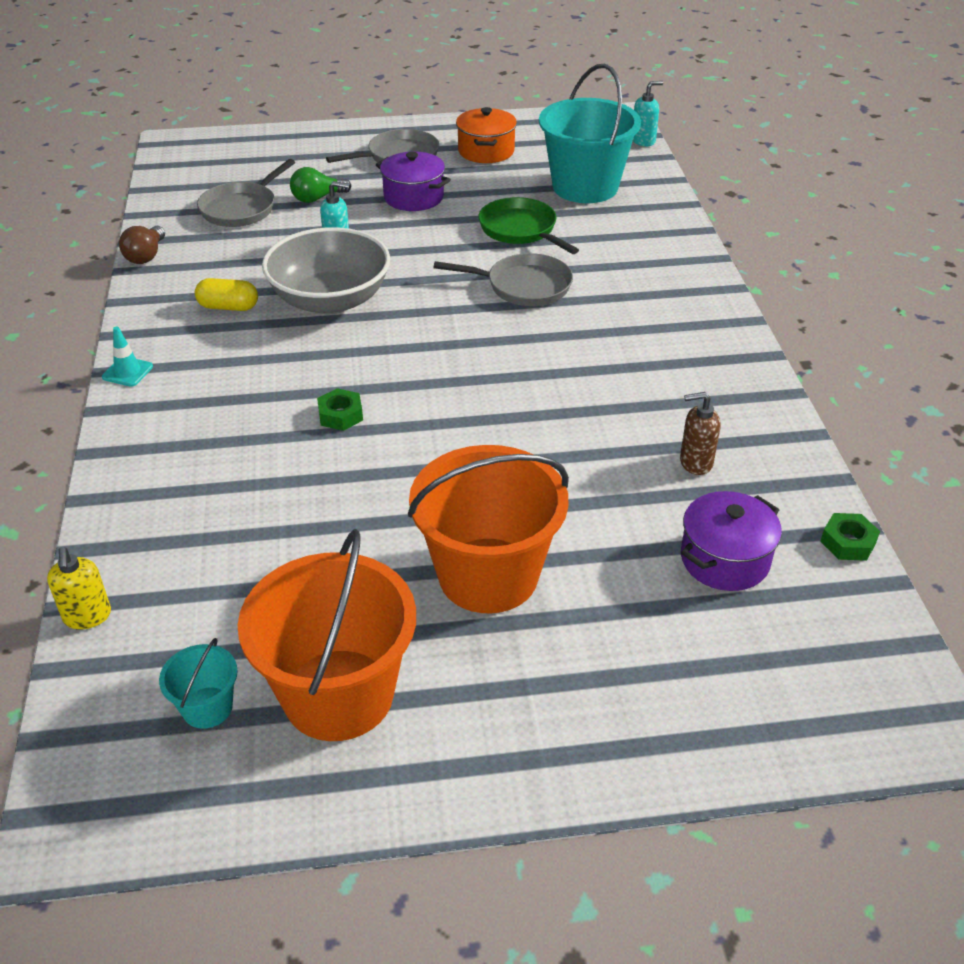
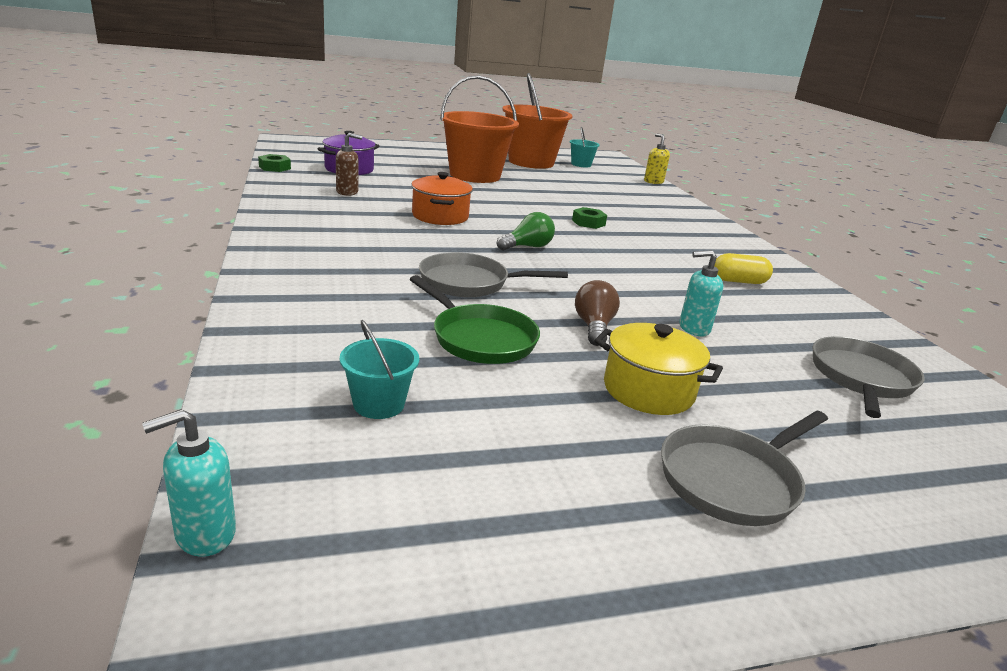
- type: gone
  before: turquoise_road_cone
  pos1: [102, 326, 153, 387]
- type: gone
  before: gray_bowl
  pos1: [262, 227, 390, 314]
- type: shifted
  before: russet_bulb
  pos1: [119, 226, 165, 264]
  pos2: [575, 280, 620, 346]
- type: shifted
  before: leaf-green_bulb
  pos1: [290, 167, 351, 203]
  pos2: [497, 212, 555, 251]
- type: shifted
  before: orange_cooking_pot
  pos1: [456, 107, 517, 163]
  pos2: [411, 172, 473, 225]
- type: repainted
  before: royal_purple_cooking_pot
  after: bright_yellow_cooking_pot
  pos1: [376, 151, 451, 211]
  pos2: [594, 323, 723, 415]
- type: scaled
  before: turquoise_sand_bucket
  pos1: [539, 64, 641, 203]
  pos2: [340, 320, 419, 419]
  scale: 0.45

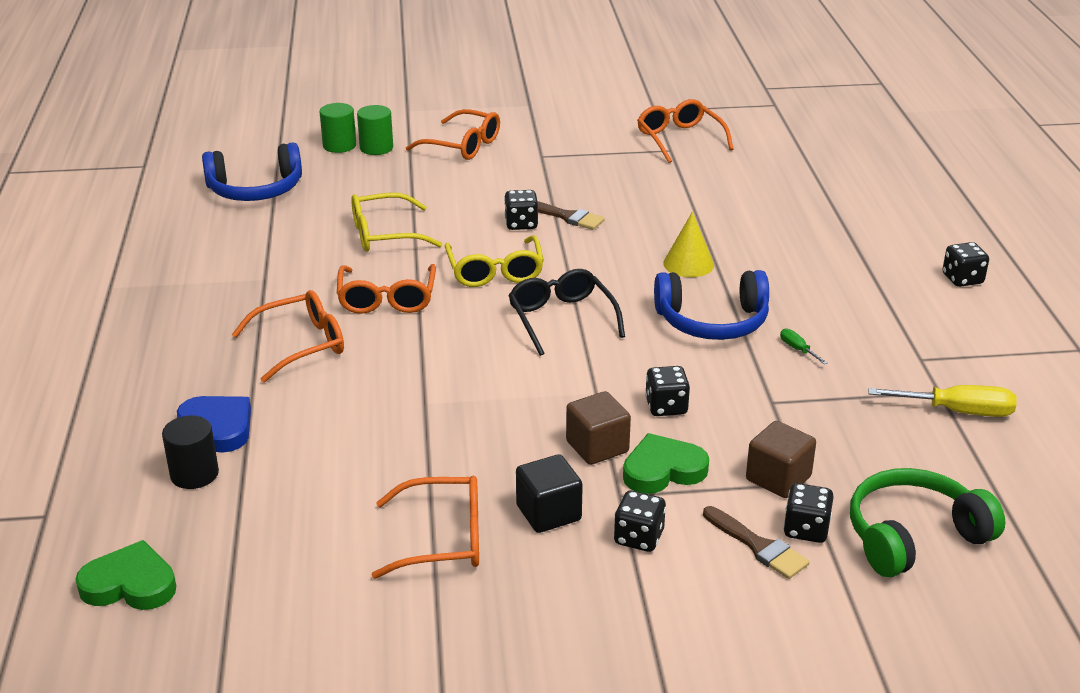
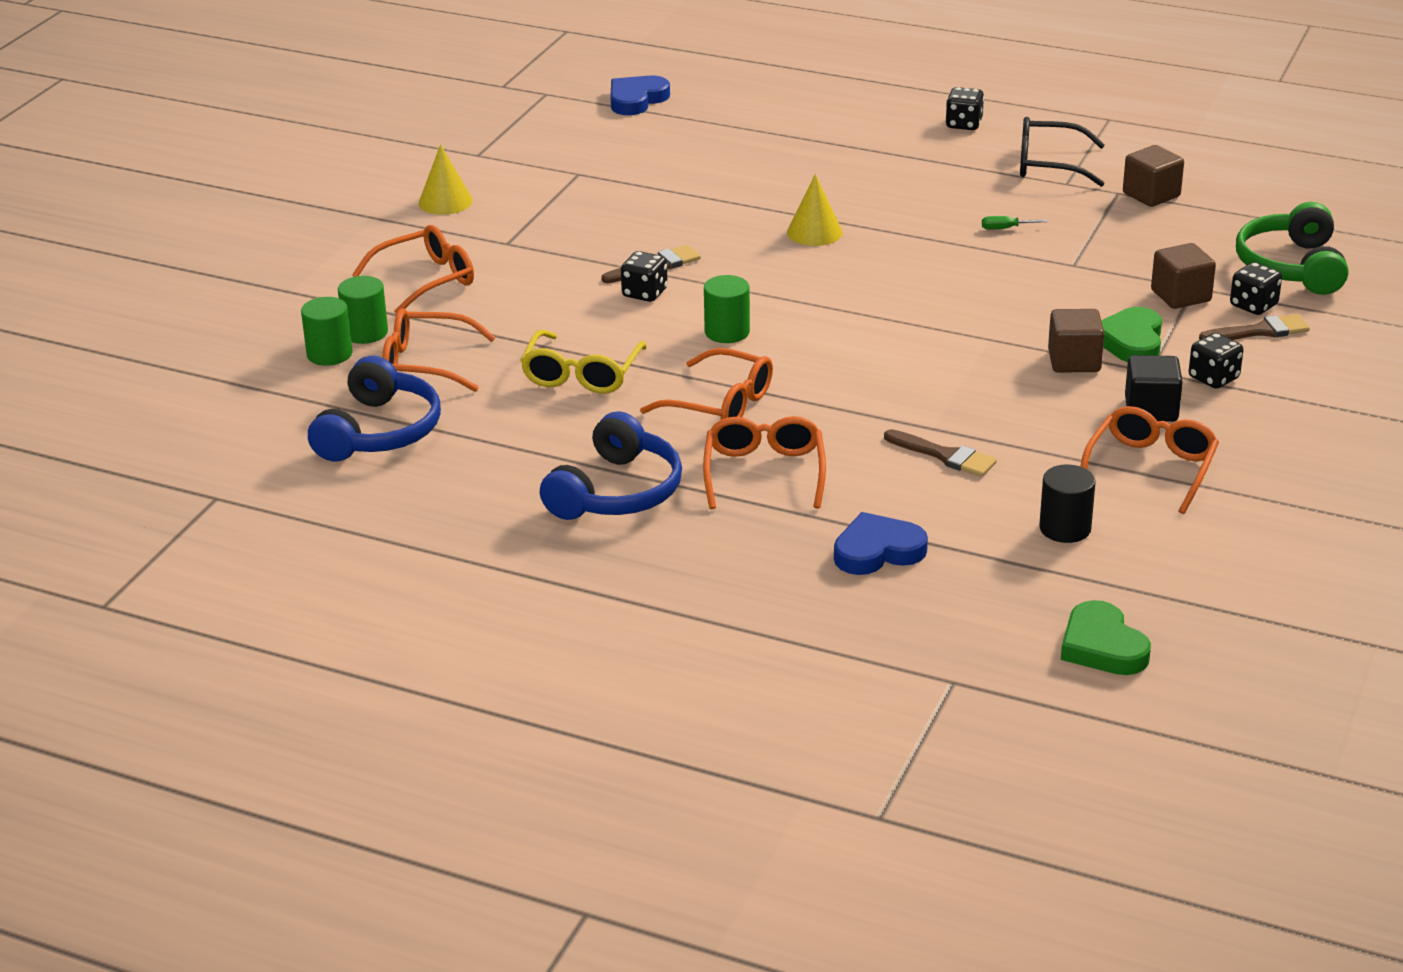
- type: gone
  before: black_dice
  pos1: [645, 366, 690, 416]
- type: new
  after: bright_yellow_cone
  pos2: [419, 144, 473, 215]
- type: new
  after: cobalt_heart_shape
  pos2: [610, 75, 670, 115]
- type: new
  after: russet_paint_brush
  pos2: [884, 429, 997, 477]
- type: shifted
  before: black_cylinder_shape
  pos1: [162, 415, 219, 489]
  pos2: [1039, 465, 1096, 543]
- type: shifted
  before: black_spectacles
  pos1: [508, 269, 625, 356]
  pos2: [1020, 117, 1105, 187]
- type: shifted
  before: orange_spectacles
  pos1: [637, 99, 734, 163]
  pos2: [382, 308, 496, 392]
- type: shifted
  before: cobalt_headphones
  pos1: [654, 270, 769, 340]
  pos2: [540, 411, 682, 520]
- type: swapped
  before: bright_yellow_spectacles
  after: leaf-green_cylinder_shape
  pos1: [444, 235, 544, 287]
  pos2: [704, 275, 750, 343]
- type: swapped
  before: bright_yellow_flat_screwdriver
  after: russet_cube
  pos1: [868, 385, 1017, 417]
  pos2: [1123, 145, 1184, 207]
- type: rotated
  before: leaf-green_heart_shape
  pos1: [75, 540, 176, 610]
  pos2: [1061, 600, 1151, 675]
  turn: -60

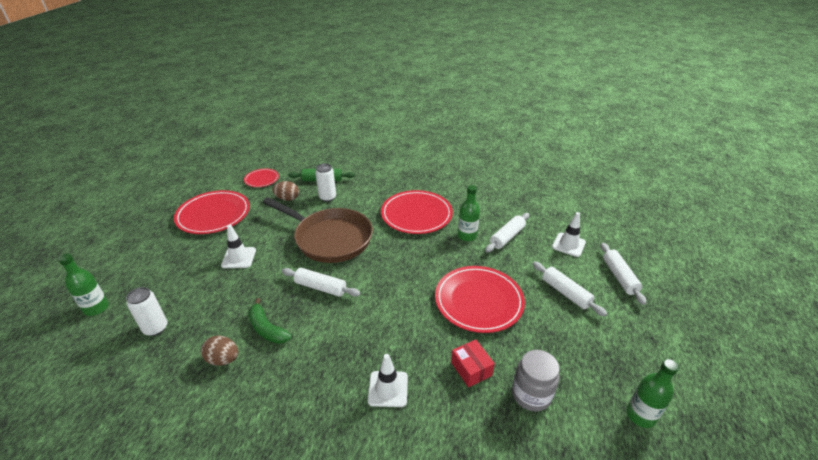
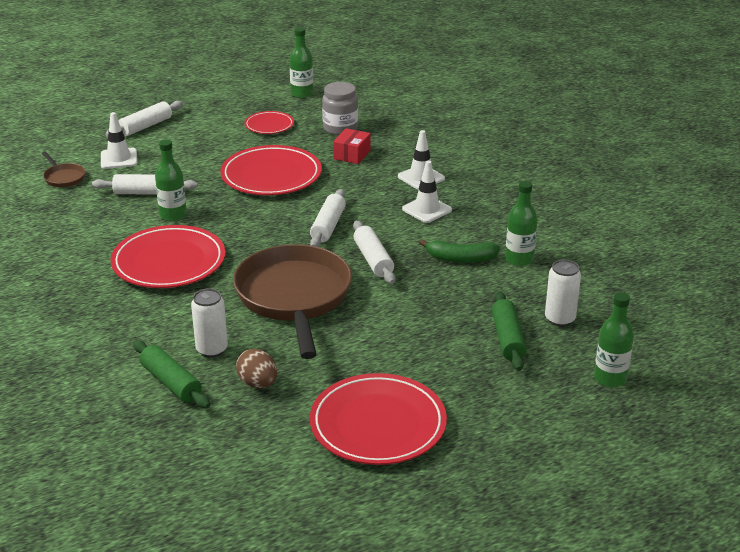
- type: new
  after: russet_pan
  pos2: [41, 151, 85, 187]
- type: new
  after: leaf-green_pastry_roller
  pos2: [492, 291, 527, 371]
- type: shifted
  before: snow-white_road_cone
  pos1: [221, 225, 256, 268]
  pos2: [402, 161, 452, 223]
- type: shifted
  before: crimson_plate
  pos1: [244, 168, 279, 187]
  pos2: [244, 111, 294, 134]
- type: shifted
  before: snow-white_pastry_roller
  pos1: [532, 262, 607, 316]
  pos2: [310, 189, 346, 247]
- type: swapped
  before: russet_toy_egg
  after: leaf-green_flask
  pos1: [201, 335, 239, 366]
  pos2: [505, 181, 538, 266]
- type: rotated
  before: leaf-green_banana_fruit
  pos1: [248, 298, 292, 344]
  pos2: [419, 239, 500, 263]
  turn: 90

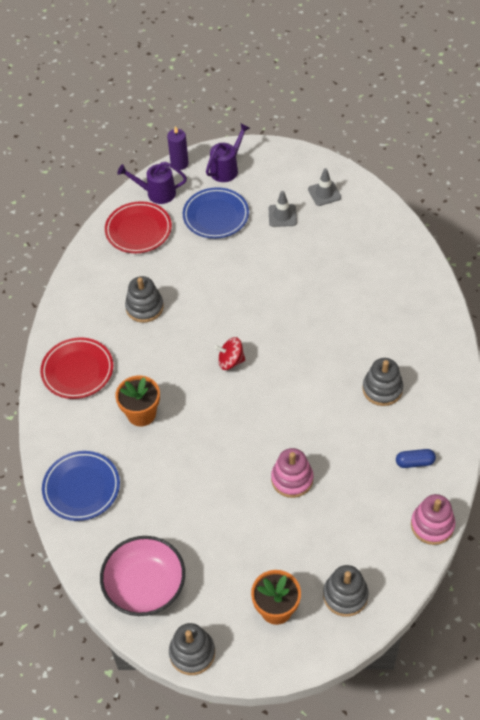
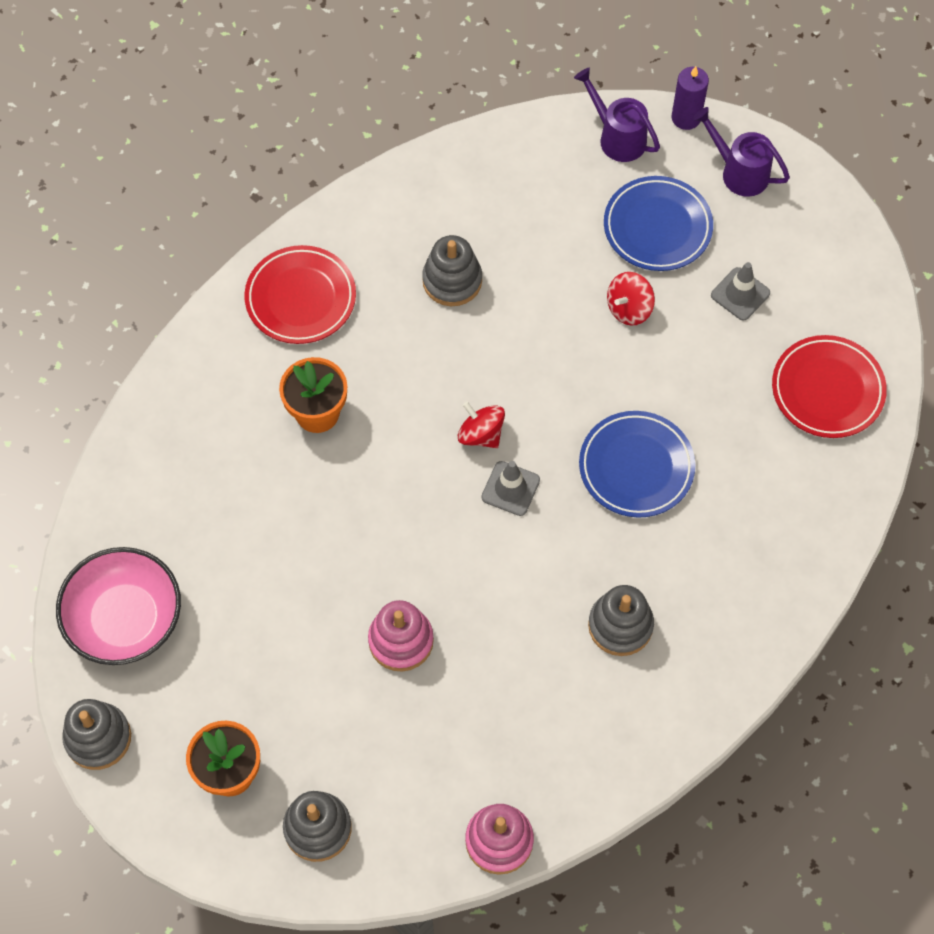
- type: gone
  before: cobalt_pill_shape
  pos1: [396, 449, 436, 468]
- type: new
  after: crimson_whirligig
  pos2: [607, 272, 655, 326]
- type: shifted
  before: cobalt_plate
  pos1: [42, 451, 120, 521]
  pos2: [579, 411, 695, 518]
- type: shifted
  before: crimson_plate
  pos1: [105, 201, 172, 253]
  pos2: [772, 335, 887, 438]
- type: shifted
  before: gray_road_cone
  pos1: [308, 168, 341, 206]
  pos2: [481, 461, 540, 516]
- type: rotated
  before: royal_purple_watering_can
  pos1: [206, 123, 250, 182]
  pos2: [693, 107, 790, 197]
  turn: -135

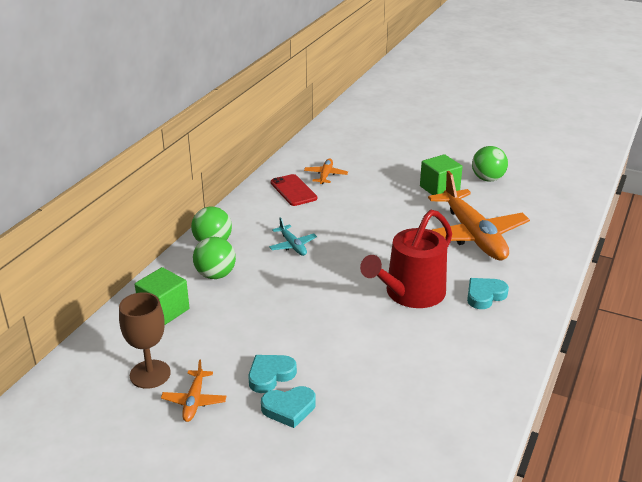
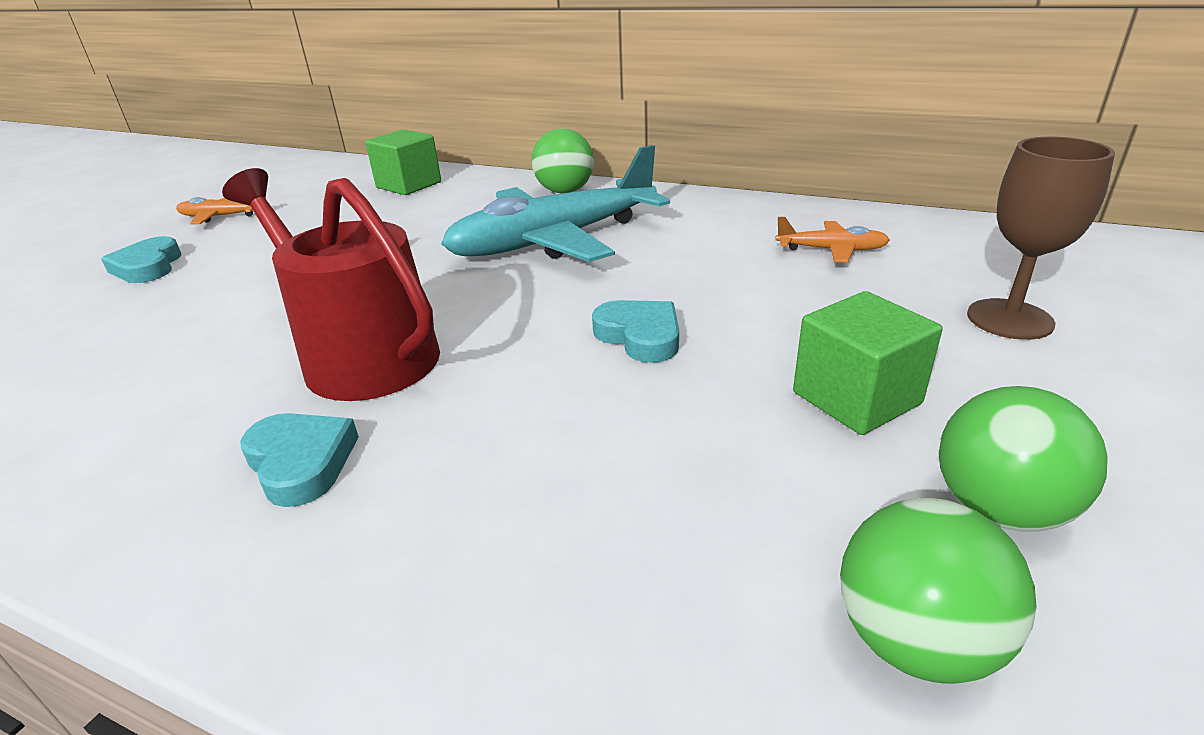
- type: gone
  before: crimson_mobile_phone
  pos1: [271, 174, 317, 206]
- type: gone
  before: orange_toy_plane
  pos1: [428, 171, 530, 260]
- type: shifted
  before: russet_goblet
  pos1: [119, 292, 171, 389]
  pos2: [967, 137, 1115, 340]
- type: shifted
  before: leaf-green_play_ball
  pos1: [193, 237, 236, 279]
  pos2: [840, 498, 1037, 684]
- type: shifted
  before: turquoise_heart_shape
  pos1: [248, 355, 297, 393]
  pos2: [592, 300, 679, 363]
- type: scaled
  before: turquoise_toy_plane
  pos1: [269, 217, 317, 256]
  pos2: [441, 145, 670, 262]
  scale: 2.31

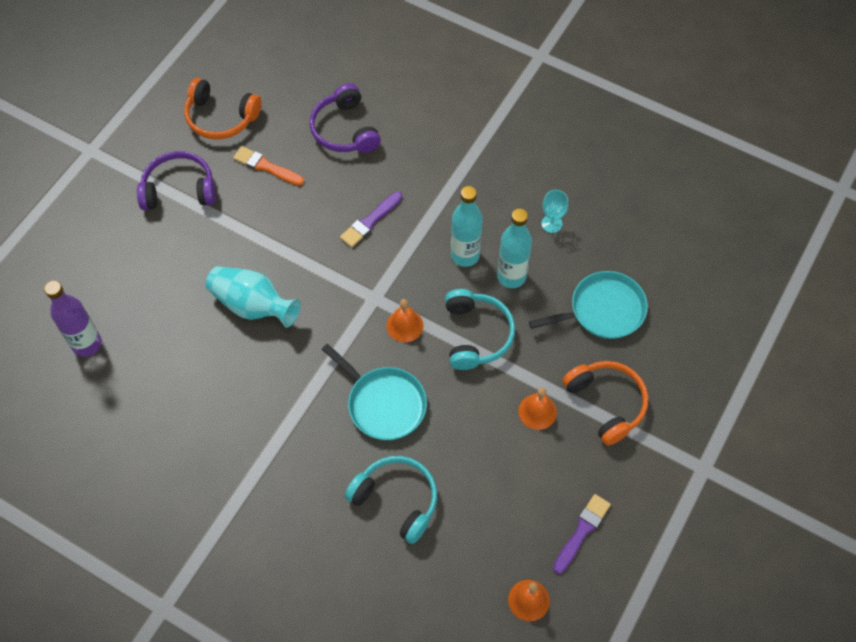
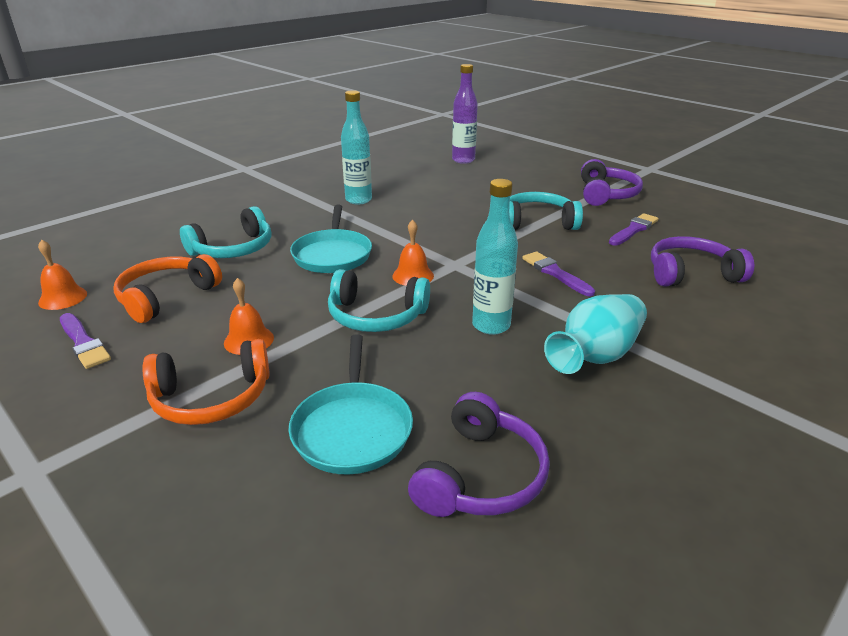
- type: gone
  before: turquoise_goblet
  pos1: [541, 190, 568, 233]
- type: new
  after: royal_purple_headphones
  pos2: [408, 392, 550, 517]
- type: new
  after: turquoise_headphones
  pos2: [509, 192, 583, 230]
- type: shifted
  before: orange_headphones
  pos1: [184, 78, 261, 140]
  pos2: [113, 254, 222, 323]
- type: shifted
  before: turquoise_flower_vase
  pos1: [206, 266, 301, 328]
  pos2: [544, 294, 647, 374]
- type: shifted
  before: turquoise_flask
  pos1: [497, 208, 532, 288]
  pos2: [341, 90, 372, 205]
- type: repainted
  before: orange_paint_brush
  after: royal_purple_paint_brush
  pos1: [233, 146, 304, 186]
  pos2: [609, 213, 658, 246]
- type: rotated
  before: turquoise_pan
  pos1: [322, 344, 427, 440]
  pos2: [290, 205, 372, 273]
  turn: -60

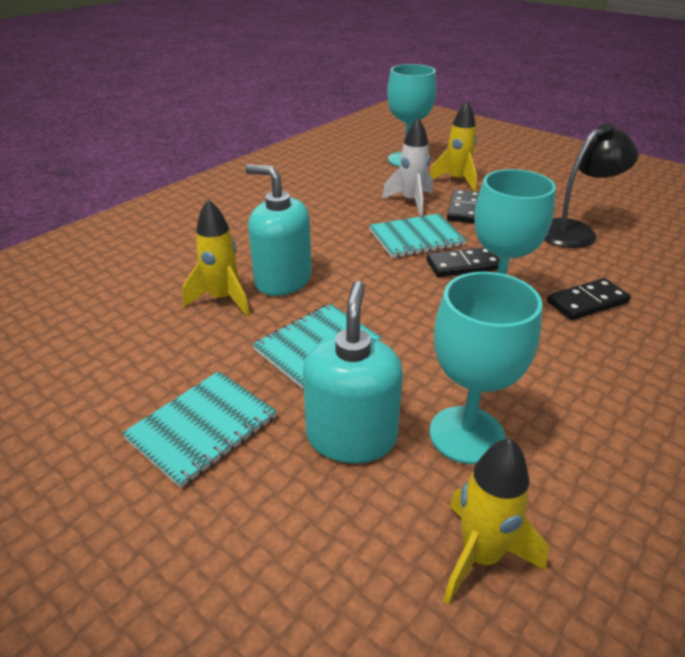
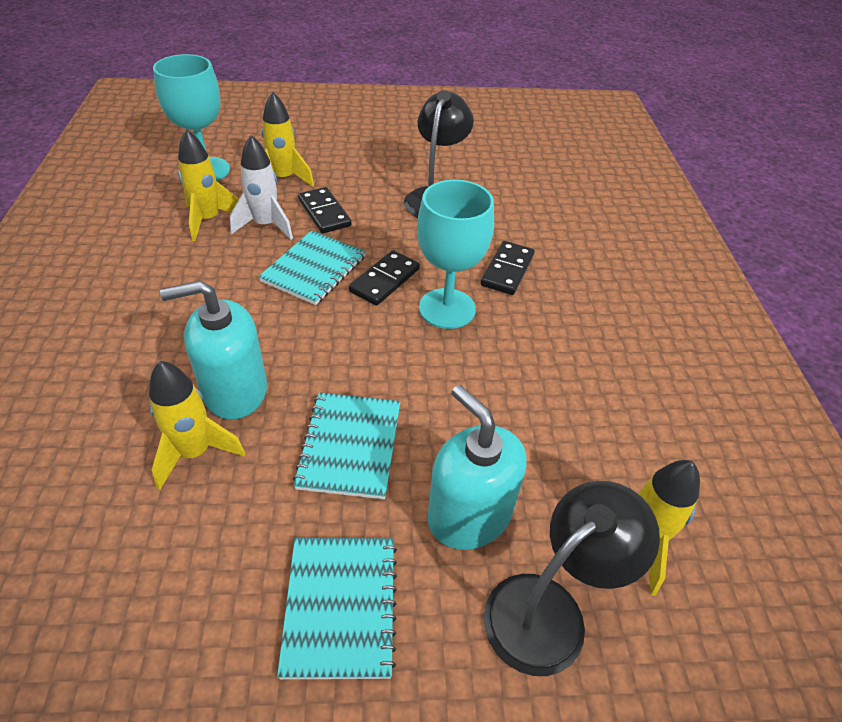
- type: gone
  before: turquoise_goblet
  pos1: [430, 272, 542, 464]
- type: new
  after: bright_yellow_rocket
  pos2: [178, 129, 239, 241]
- type: new
  after: black_reading_lamp
  pos2: [484, 481, 660, 676]

